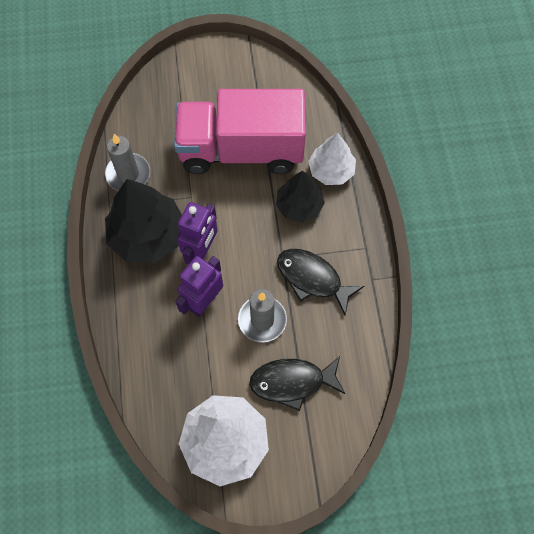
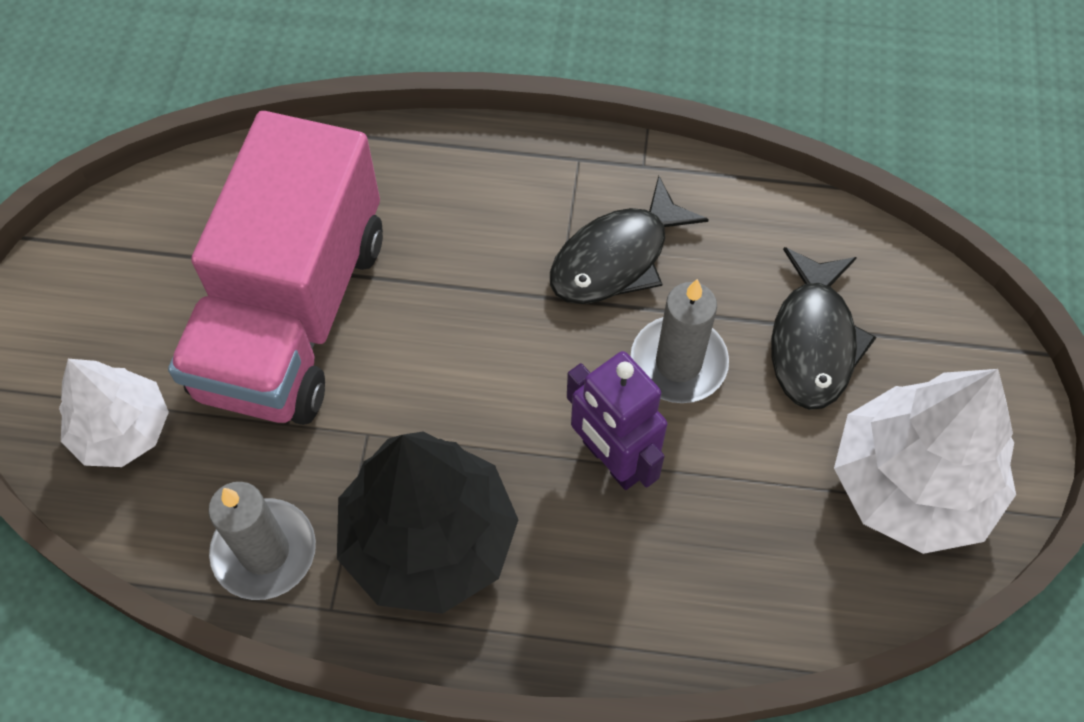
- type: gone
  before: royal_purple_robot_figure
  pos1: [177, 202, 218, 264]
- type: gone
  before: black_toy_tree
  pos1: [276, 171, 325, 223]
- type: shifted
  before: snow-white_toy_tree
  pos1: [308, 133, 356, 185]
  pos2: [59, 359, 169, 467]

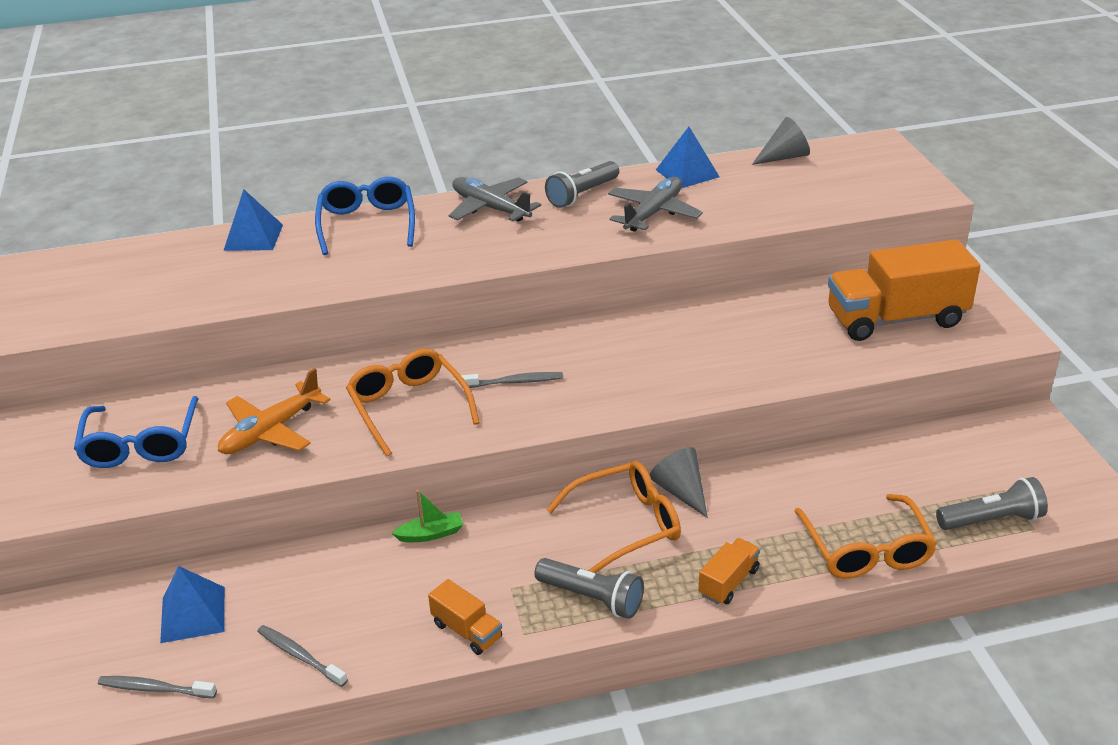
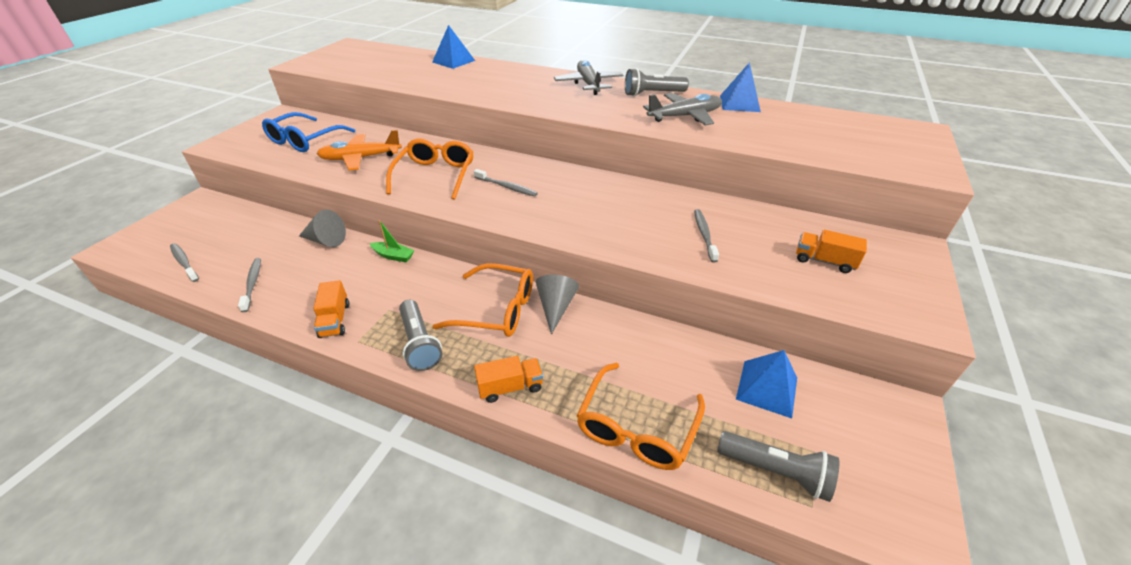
- type: gone
  before: cobalt_spectacles
  pos1: [315, 177, 415, 255]
- type: new
  after: gray_tooth_brush
  pos2: [694, 209, 719, 262]
- type: shifted
  before: cobalt_solid_pyramid
  pos1: [160, 566, 225, 643]
  pos2: [736, 350, 797, 418]
- type: shifted
  before: gray_cone
  pos1: [752, 117, 810, 165]
  pos2: [299, 210, 346, 247]
- type: scaled
  before: orange_lorry
  pos1: [828, 239, 980, 341]
  pos2: [796, 230, 867, 273]
  scale: 0.46

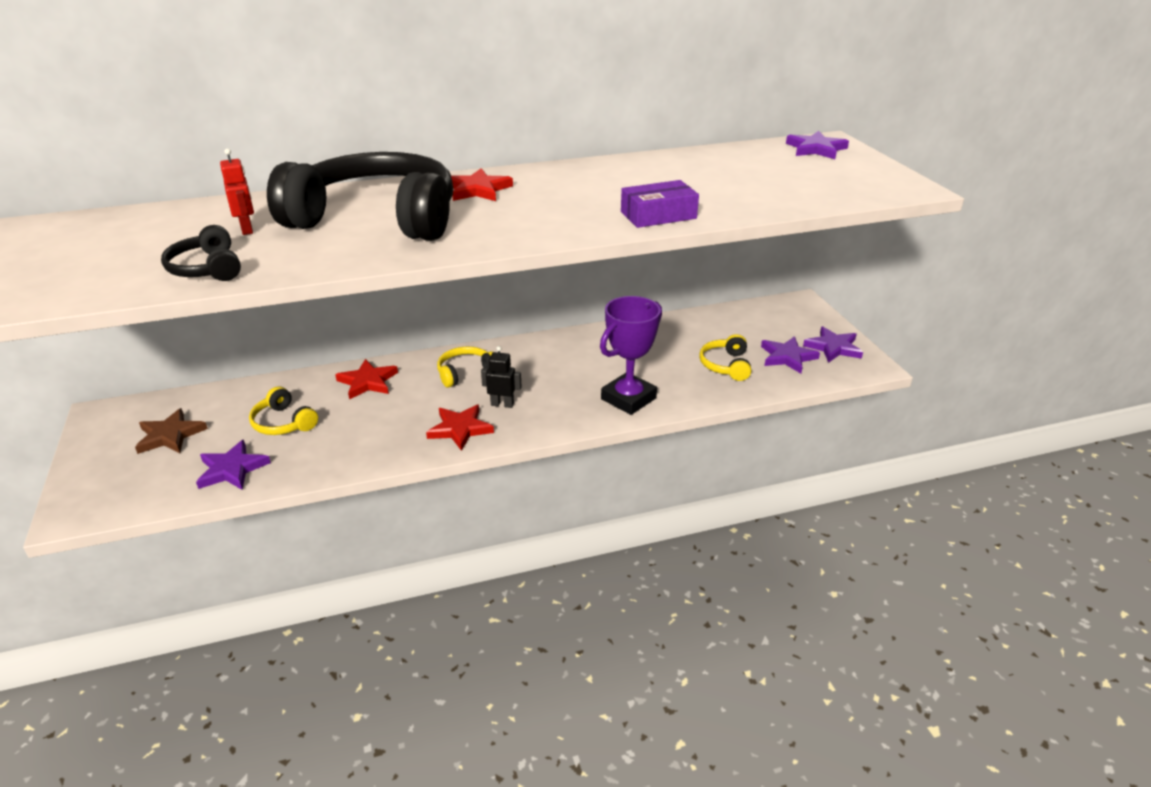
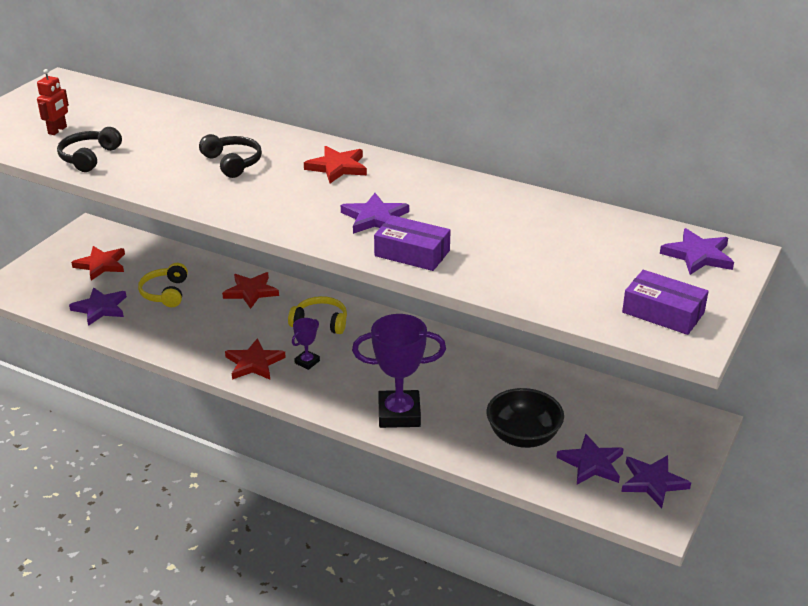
- type: new
  after: royal_purple_five-pointed_star
  pos2: [341, 193, 409, 234]
- type: new
  after: royal_purple_box
  pos2: [622, 270, 709, 335]
- type: shifted
  before: crimson_robot_figure
  pos1: [220, 148, 254, 235]
  pos2: [37, 69, 69, 135]
- type: swapped
  before: black_robot_figure
  after: royal_purple_award_cup
  pos1: [481, 346, 522, 408]
  pos2: [292, 318, 320, 370]
- type: swapped
  before: bright_yellow_headphones
  after: black_bowl
  pos1: [699, 334, 751, 381]
  pos2: [487, 388, 564, 448]
- type: repainted
  before: russet_five-pointed_star
  after: crimson_five-pointed_star
  pos1: [135, 408, 208, 454]
  pos2: [71, 246, 125, 281]
- type: scaled
  before: black_headphones
  pos1: [267, 152, 453, 241]
  pos2: [199, 134, 262, 178]
  scale: 0.43

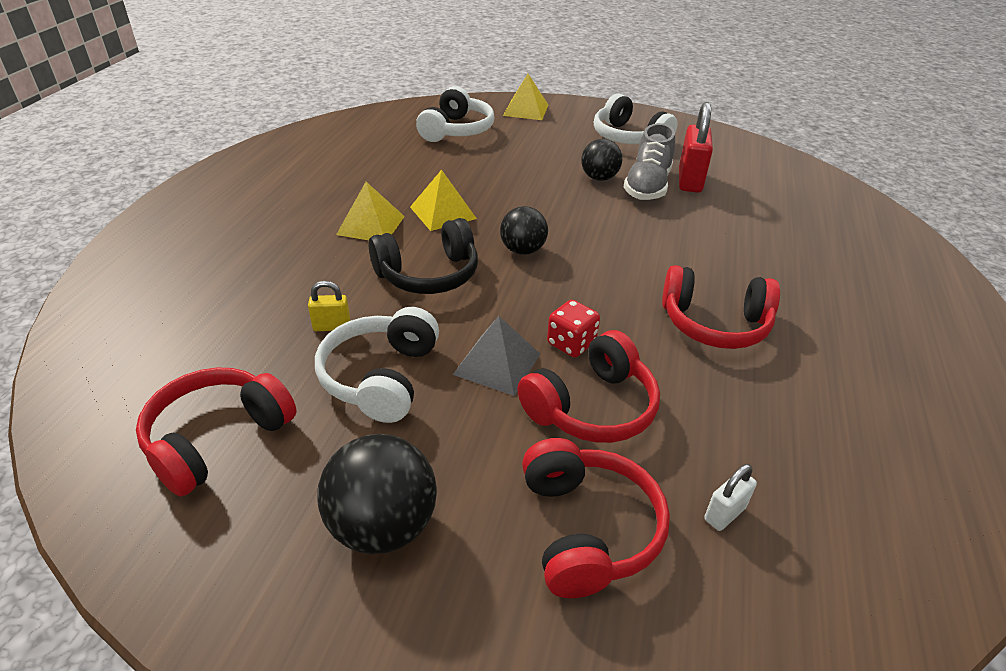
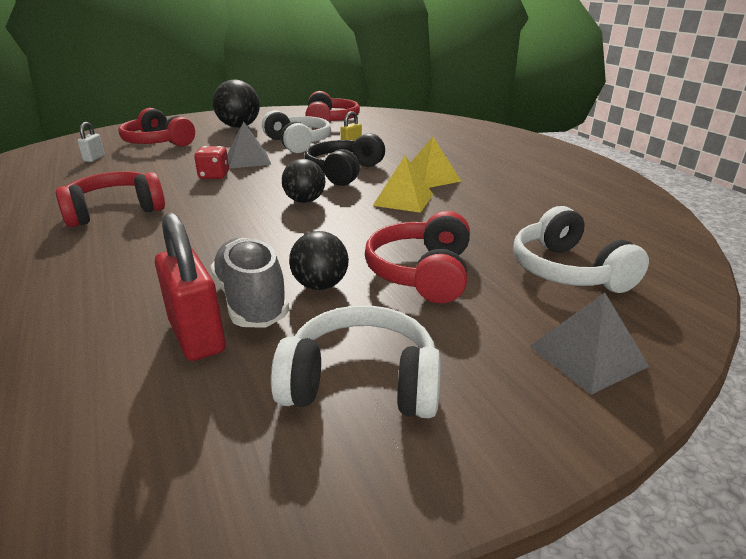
- type: shifted
  before: crimson_headphones
  pos1: [517, 330, 660, 443]
  pos2: [365, 211, 470, 303]
- type: repainted
  before: bright_yellow_solid_pyramid
  after: gray_solid_pyramid
  pos1: [503, 74, 548, 120]
  pos2: [529, 292, 650, 395]

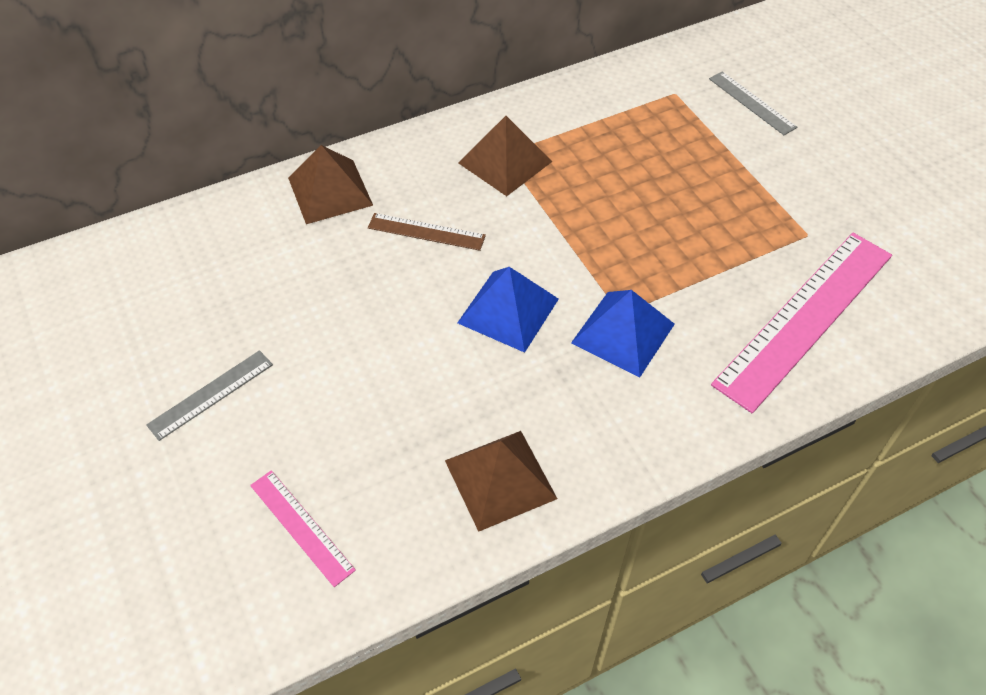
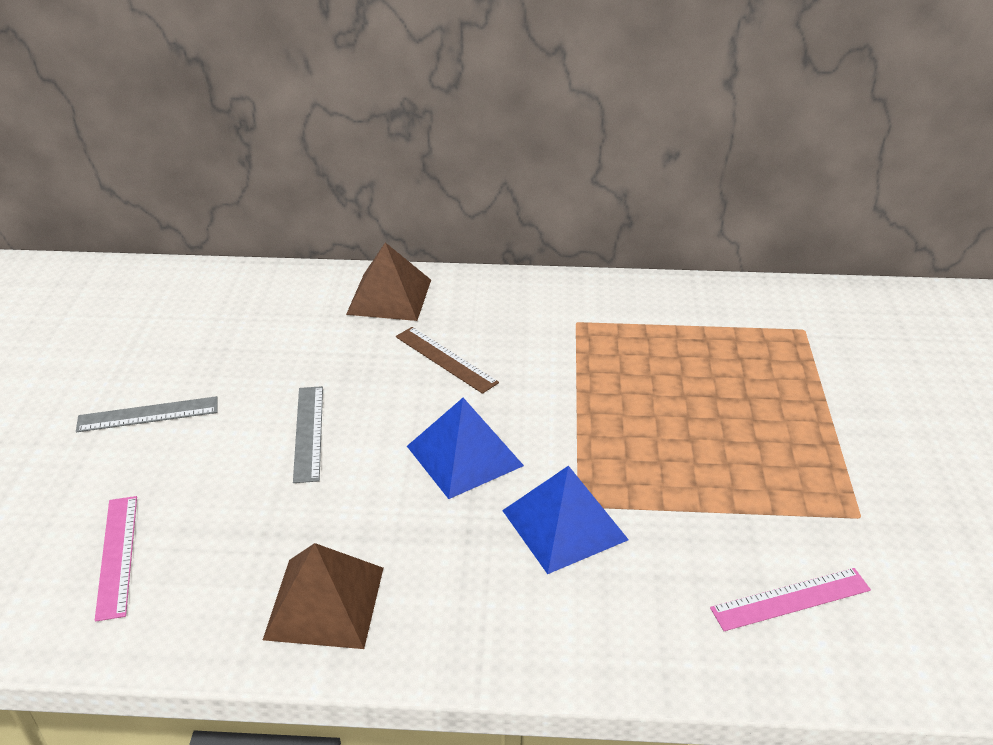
- type: gone
  before: russet_solid_pyramid
  pos1: [459, 116, 552, 196]
- type: shifted
  before: gray_ruler
  pos1: [709, 71, 797, 135]
  pos2: [293, 386, 323, 483]
- type: scaled
  before: rosy_ruler
  pos1: [711, 233, 892, 413]
  pos2: [710, 568, 871, 631]
  scale: 0.48

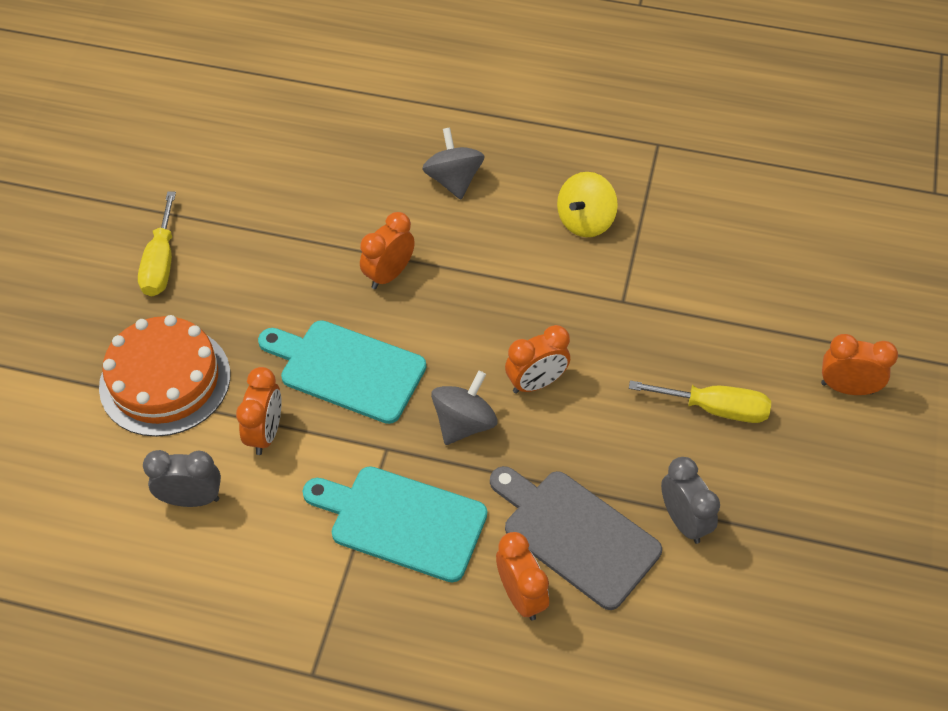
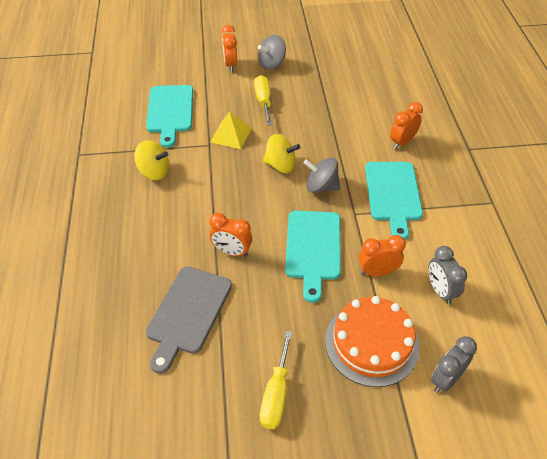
- type: new
  after: turquoise_bread_board
  pos2: [146, 85, 193, 148]
- type: new
  after: bright_yellow_solid_pyramid
  pos2: [210, 111, 252, 149]
- type: shifted
  before: gray_whirligig
  pos1: [422, 128, 484, 200]
  pos2: [258, 35, 286, 70]
- type: shifted
  before: gray_bread_board
  pos1: [490, 466, 662, 610]
  pos2: [146, 266, 232, 374]
- type: shifted
  before: gray_clock
  pos1: [661, 457, 720, 544]
  pos2: [431, 336, 477, 393]
- type: swapped
  before: orange_clock
  after: bright_yellow_whirligig
  pos1: [505, 325, 570, 394]
  pos2: [263, 134, 300, 173]
- type: rotated
  before: bright_yellow_flat_screwdriver
  pos1: [138, 192, 176, 296]
  pos2: [260, 331, 292, 429]
  turn: 120

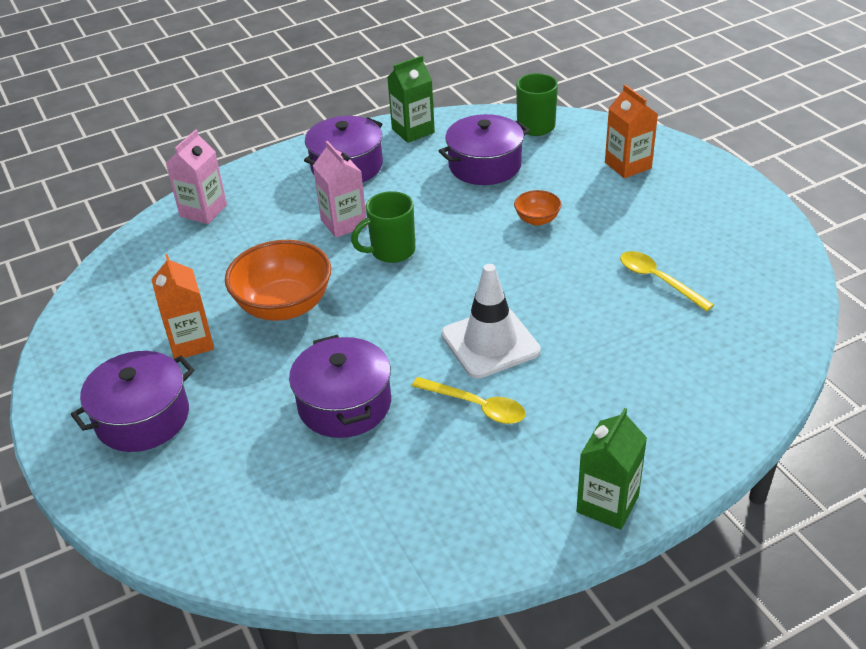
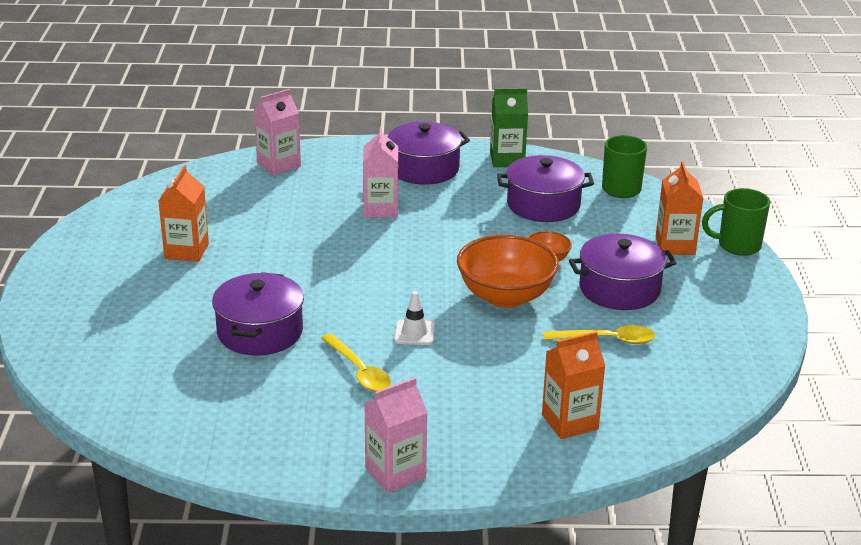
- type: new
  after: orange_milk_carton
  pos2: [542, 331, 605, 439]
- type: shifted
  before: royal_purple_cooking_pot
  pos1: [71, 351, 195, 452]
  pos2: [569, 234, 676, 310]
- type: shifted
  before: orange_bowl
  pos1: [225, 240, 331, 321]
  pos2: [457, 234, 559, 308]
- type: shifted
  before: leaf-green_coffee_mug
  pos1: [351, 191, 415, 263]
  pos2: [702, 188, 770, 256]
- type: repainted
  before: leaf-green_milk_carton
  after: rosy_milk_carton
  pos1: [576, 408, 647, 530]
  pos2: [364, 377, 428, 493]
- type: rotated
  before: bright_yellow_teaspoon
  pos1: [620, 251, 714, 312]
  pos2: [543, 325, 656, 344]
  turn: 105
- type: scaled
  before: snow-white_road_cone
  pos1: [441, 264, 541, 378]
  pos2: [394, 291, 435, 345]
  scale: 0.52

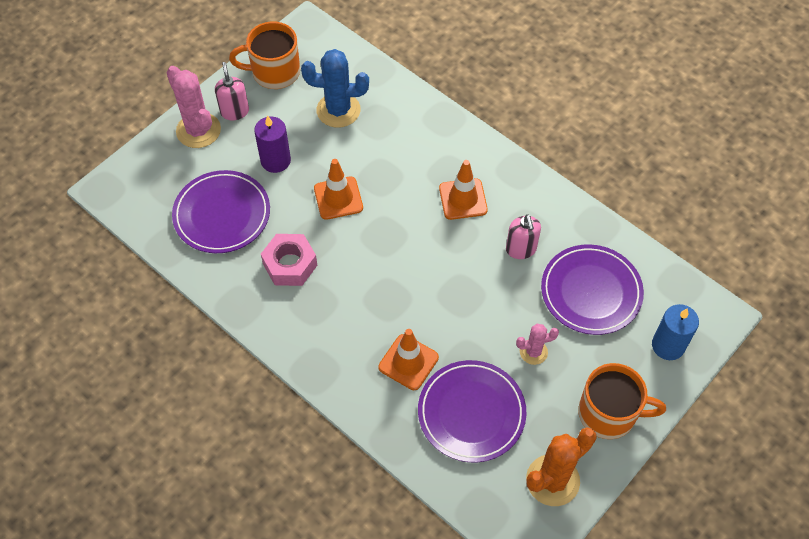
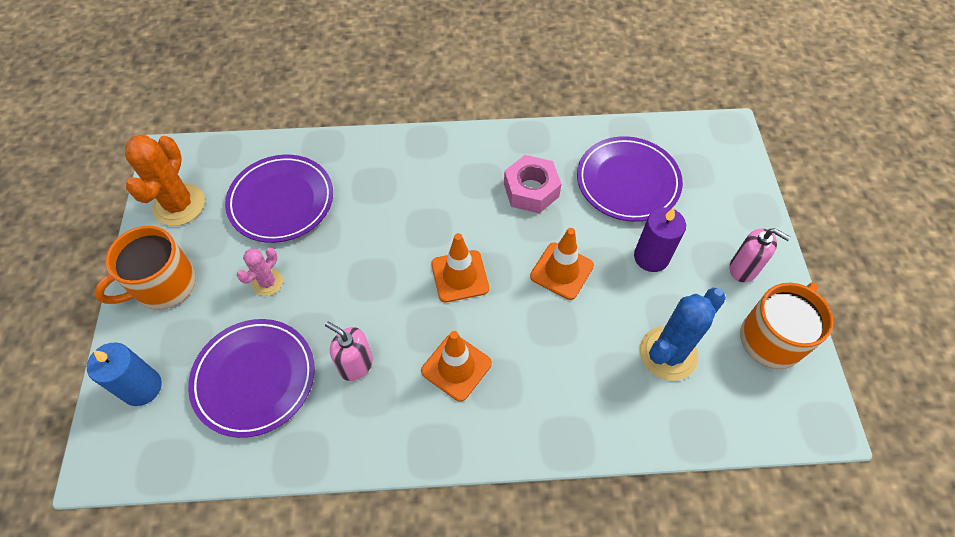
- type: gone
  before: rosy_saguaro_cactus
  pos1: [166, 66, 221, 148]
- type: shifted
  before: orange_road_cone
  pos1: [378, 329, 439, 390]
  pos2: [431, 233, 489, 302]

